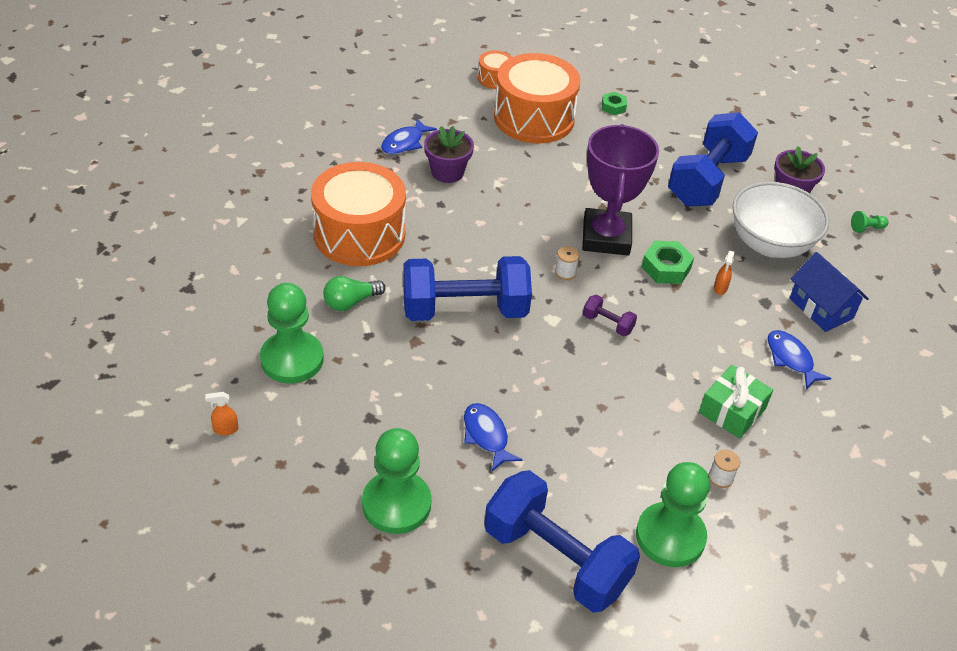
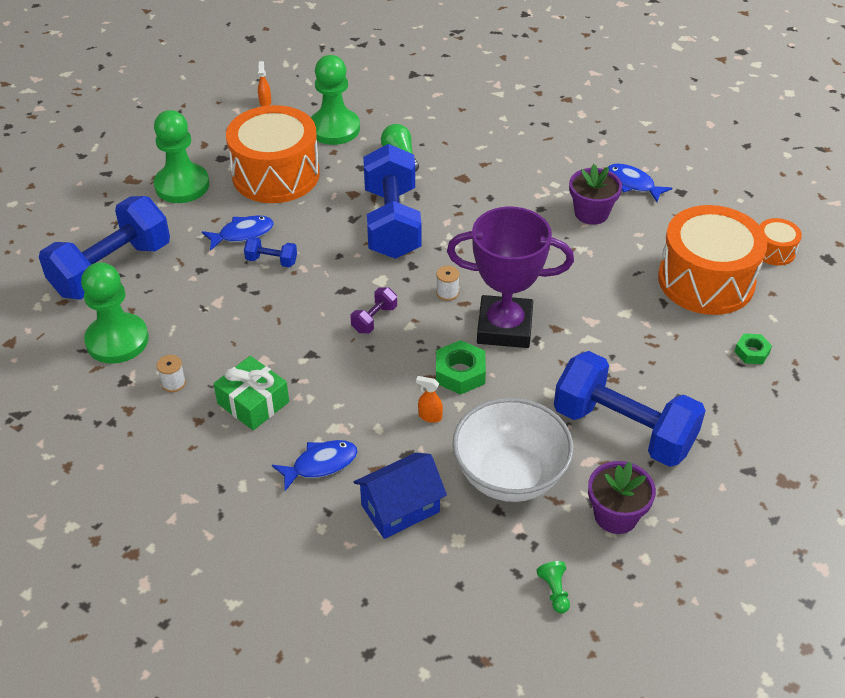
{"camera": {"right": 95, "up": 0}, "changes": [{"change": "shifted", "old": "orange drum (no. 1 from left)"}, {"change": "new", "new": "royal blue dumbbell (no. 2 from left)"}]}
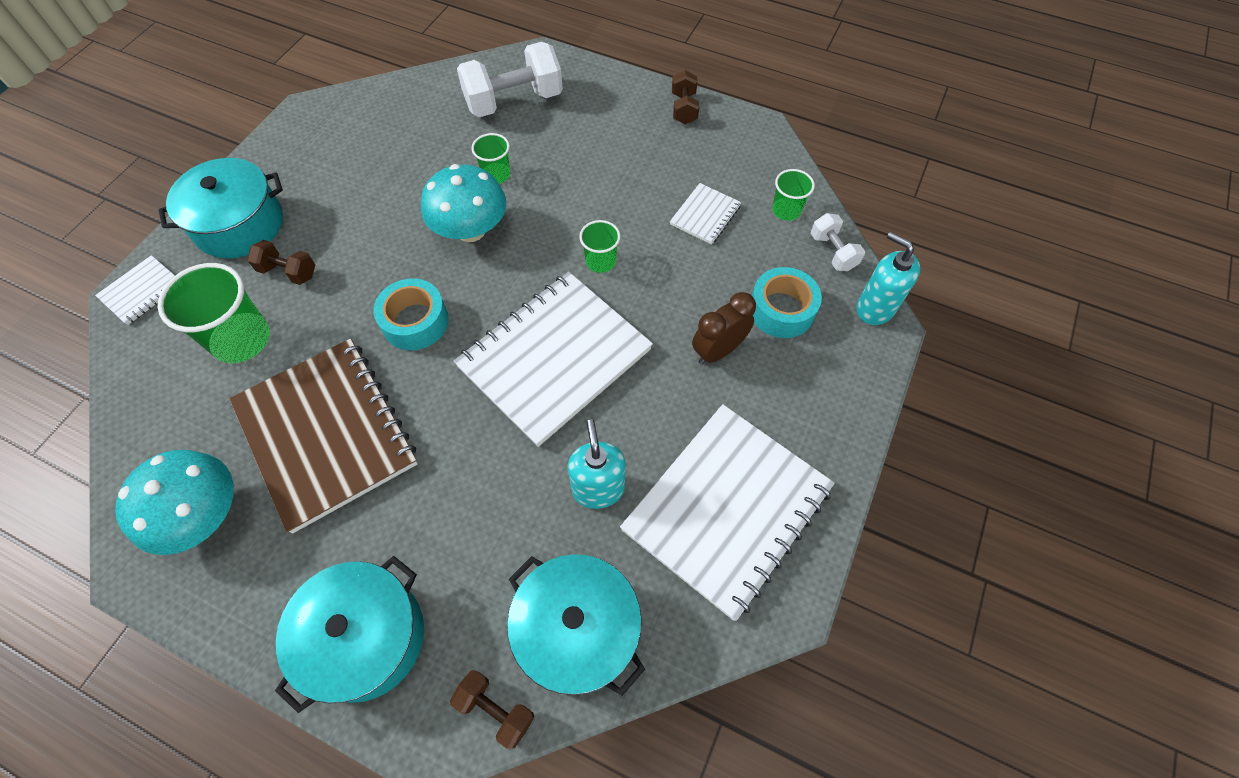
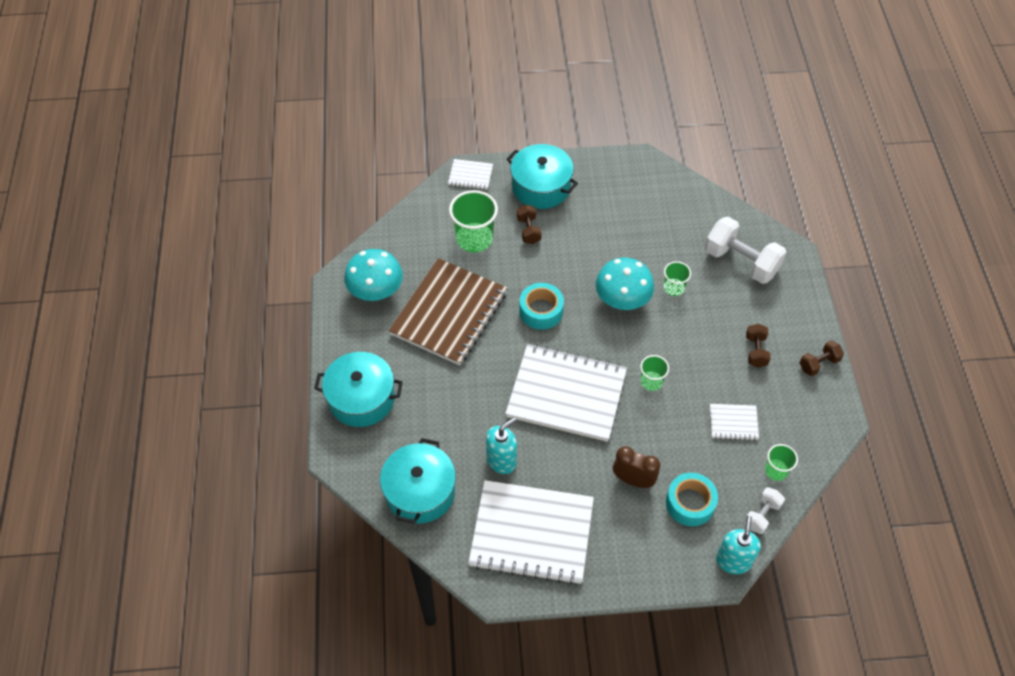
{"camera": {"right": 60, "up": -5}, "changes": [{"change": "shifted", "old": "brown dumbbell (no. 2 from left)"}]}
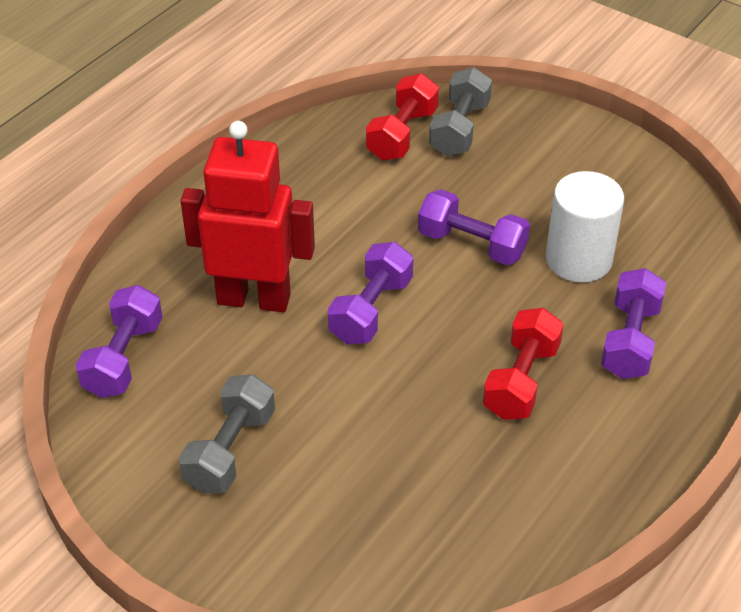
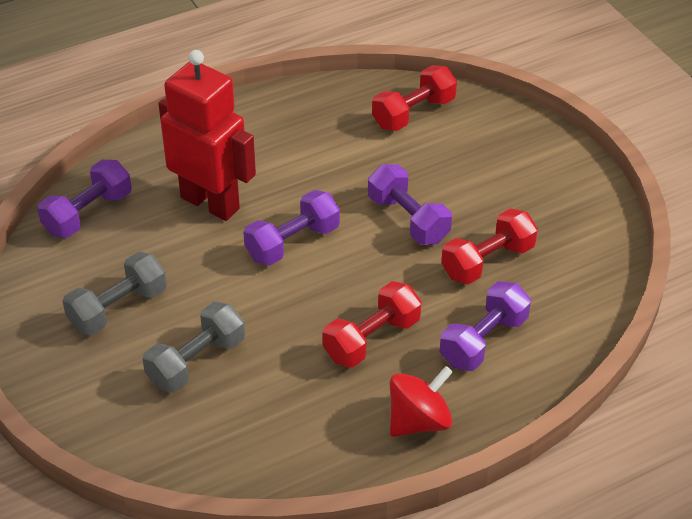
{"camera": {"right": 25, "up": 0}, "changes": [{"change": "shifted", "old": "gray dumbbell (no. 2 from left)"}, {"change": "swapped", "old": "white cylinder shape", "new": "red dumbbell (no. 3 from left)"}, {"change": "new", "new": "red toy top"}]}
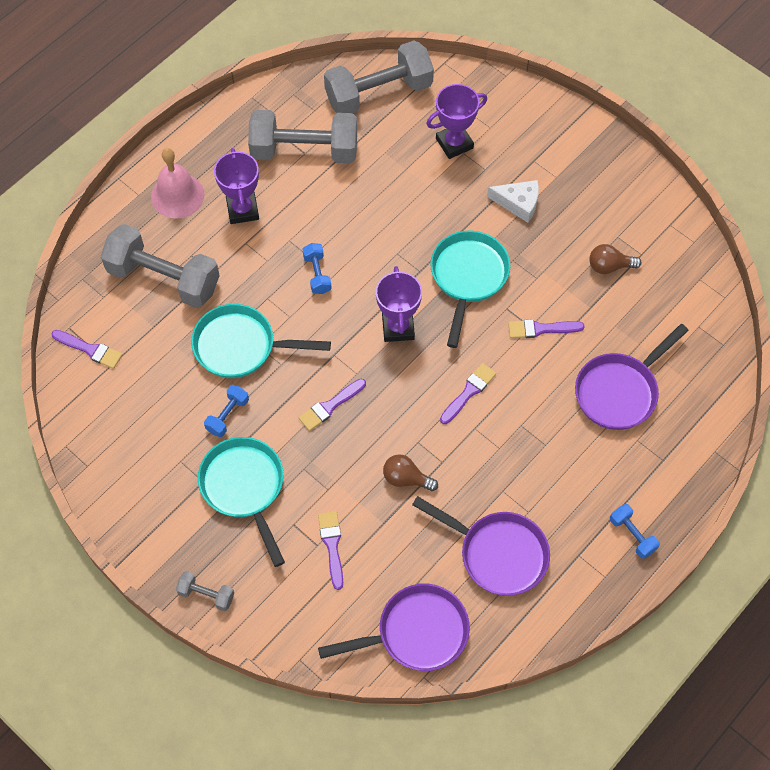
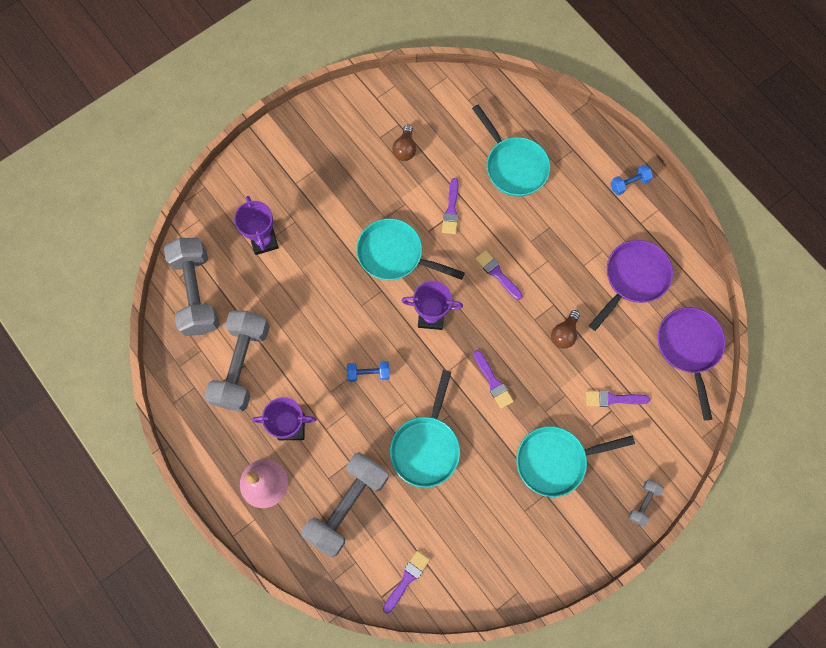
{"camera": {"right": -80, "up": 10}, "changes": [{"change": "gone", "old": "royal blue dumbbell (no. 1 from left)"}, {"change": "gone", "old": "white cheese"}, {"change": "repainted", "old": "purple pan (no. 3 from left)", "new": "teal pan (no. 3 from left)"}]}
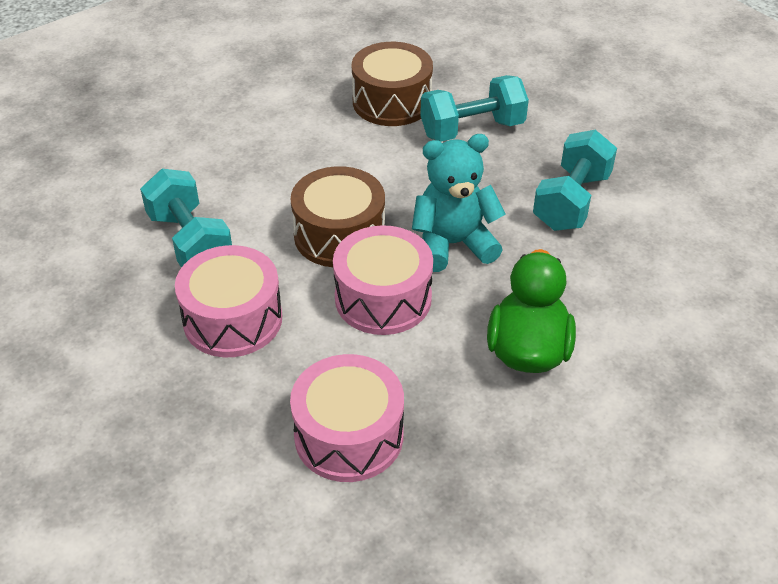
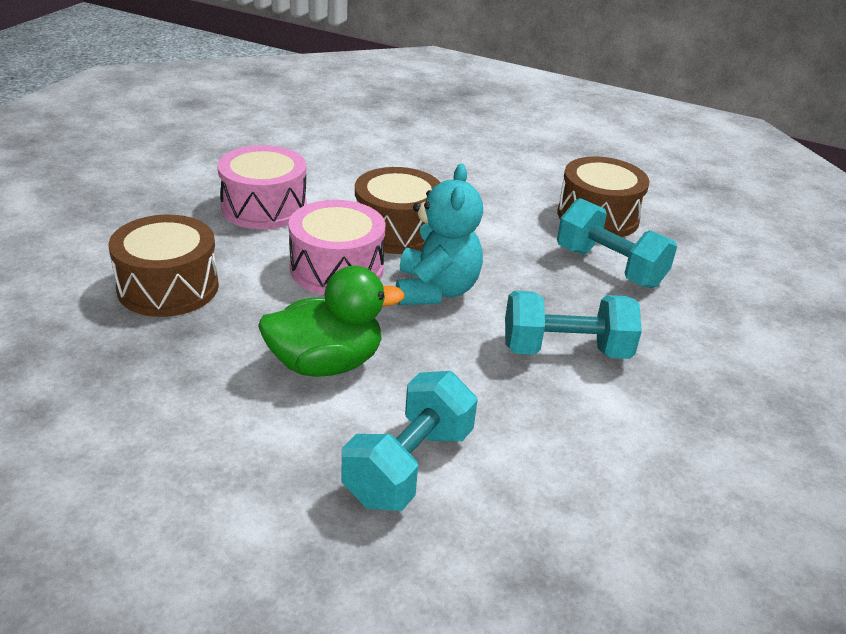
{"camera": {"right": 60, "up": -10}, "changes": [{"change": "shifted", "old": "teal dumbbell (no. 1 from left)"}, {"change": "repainted", "old": "pink drum (no. 2 from left)", "new": "brown drum (no. 1 from left)"}, {"change": "rotated", "old": "teal teddy bear", "degrees": 45}]}
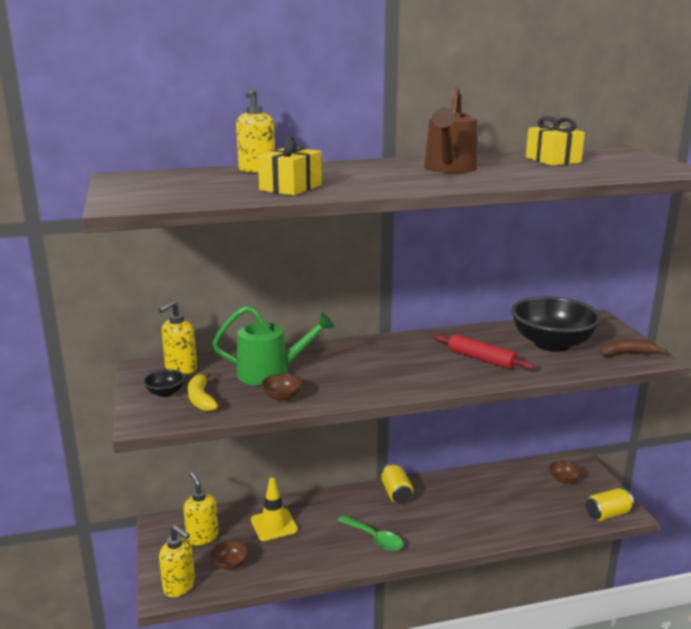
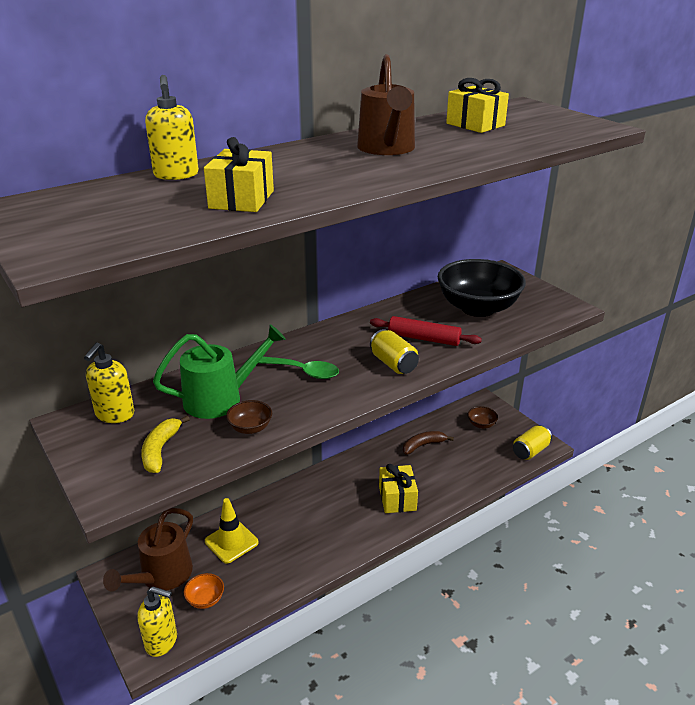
{"camera": {"right": -20, "up": 10}, "changes": [{"change": "gone", "old": "ebony bowl (no. 1 from left)"}, {"change": "swapped", "old": "bright yellow soap pump (no. 3 from left)", "new": "brown watering can (no. 1 from left)"}, {"change": "rotated", "old": "bright yellow toy banana", "degrees": 45}, {"change": "repainted", "old": "brown bowl (no. 1 from left)", "new": "orange bowl"}, {"change": "shifted", "old": "emerald spoon"}, {"change": "shifted", "old": "bright yellow can (no. 1 from left)"}, {"change": "shifted", "old": "brown toy banana"}, {"change": "new", "new": "bright yellow gift (no. 2 from left)"}]}
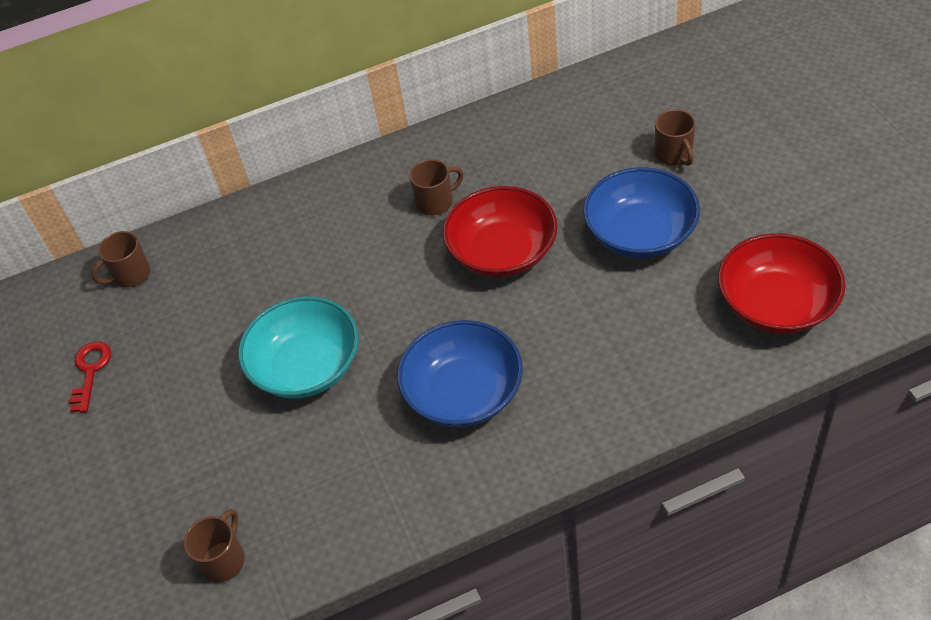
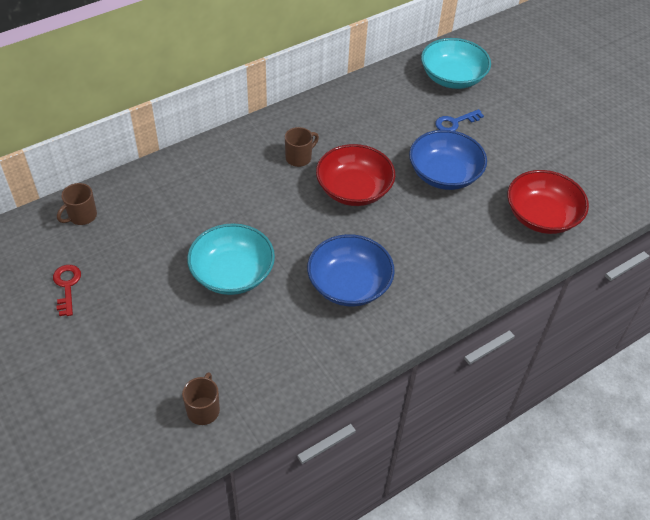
{"camera": {"right": -20, "up": 0}, "changes": [{"change": "swapped", "old": "brown tea mug (no. 4 from left)", "new": "royal blue door key"}, {"change": "new", "new": "teal bowl (no. 2 from left)"}]}
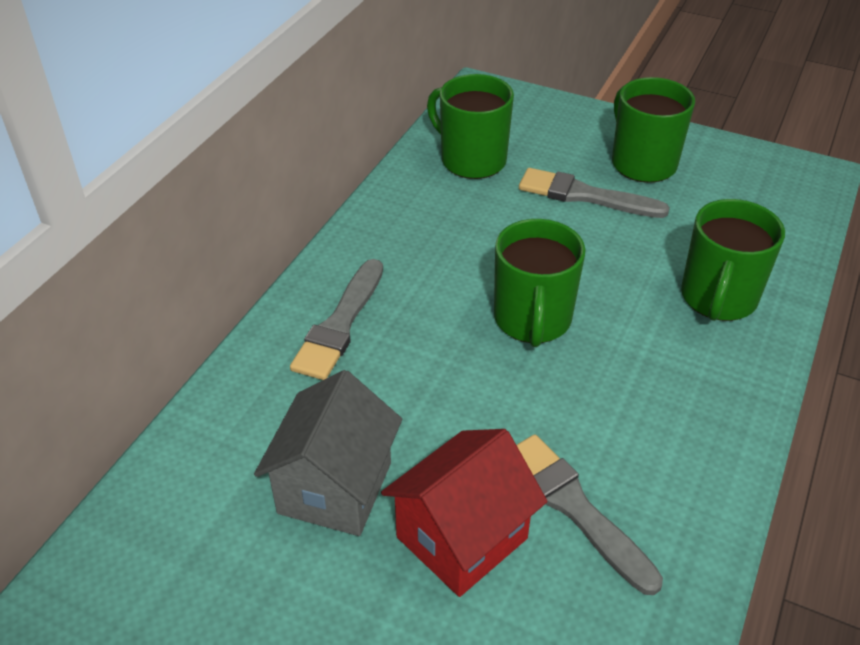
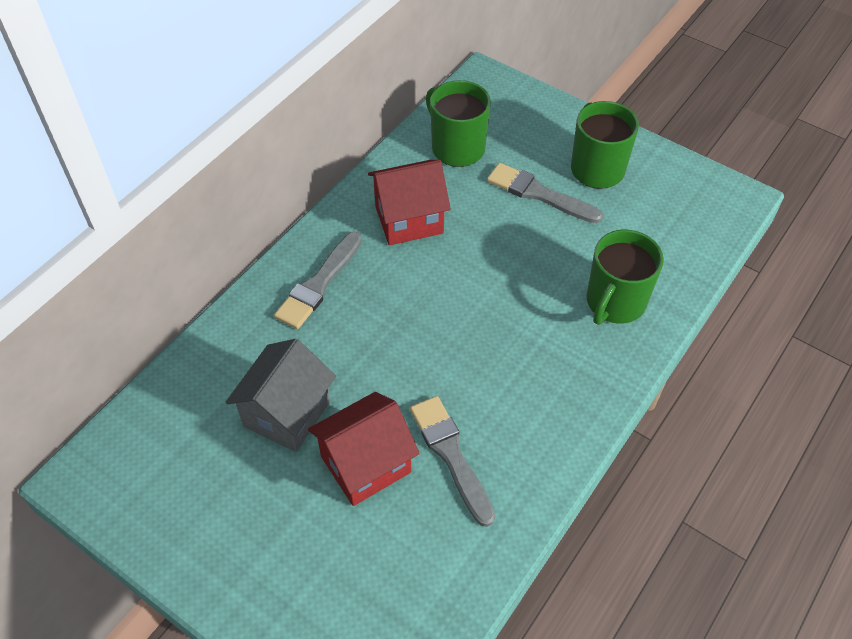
{"camera": {"right": 10, "up": 10}, "changes": [{"change": "gone", "old": "emerald tea mug (no. 2 from left)"}, {"change": "new", "new": "red toy house (no. 2 from left)"}]}
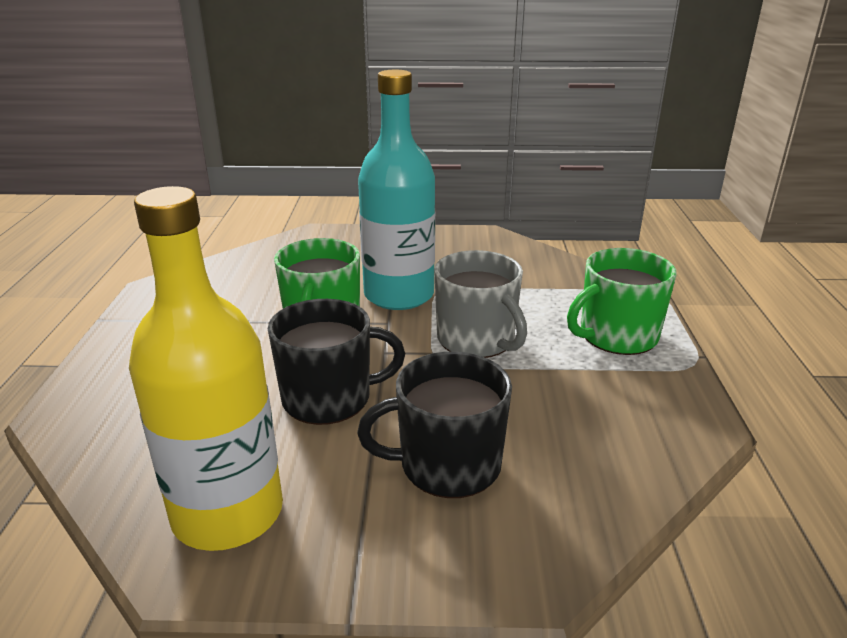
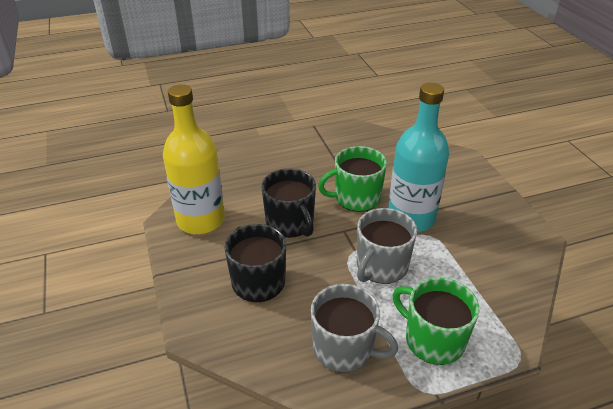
{"camera": {"right": 70, "up": 10}, "changes": [{"change": "new", "new": "gray tea mug (no. 1 from left)"}]}
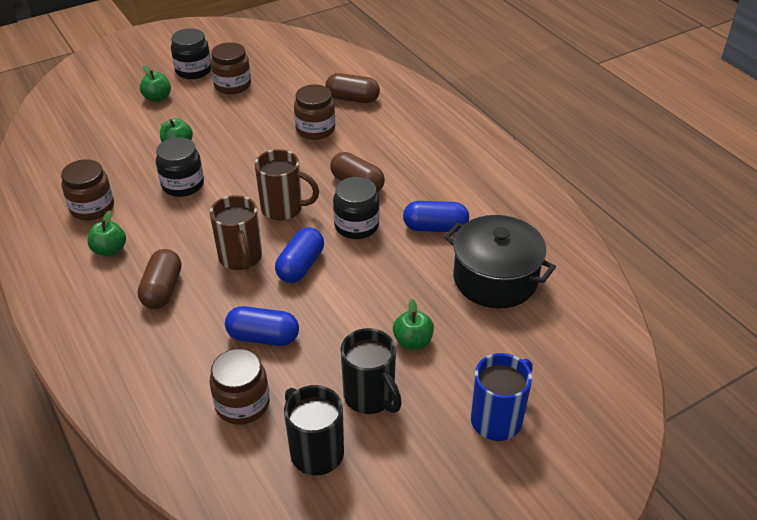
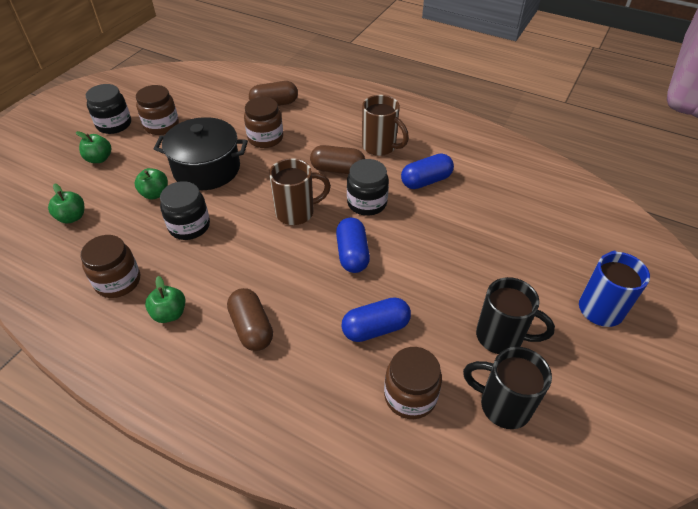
{"camera": {"right": -30, "up": 5}, "changes": [{"change": "shifted", "old": "brown tea mug (no. 1 from left in the first image)", "new": "brown tea mug (no. 2 from left)"}, {"change": "shifted", "old": "emerald apple fruit (no. 4 from left in the first image)", "new": "emerald apple fruit (no. 1 from left)"}, {"change": "shifted", "old": "ebony pot"}]}
